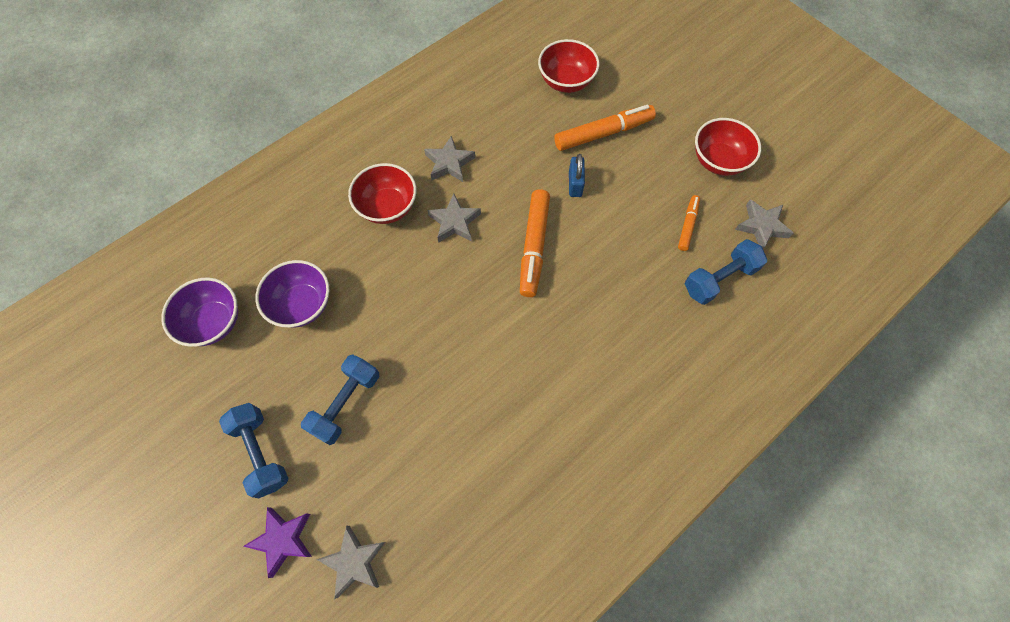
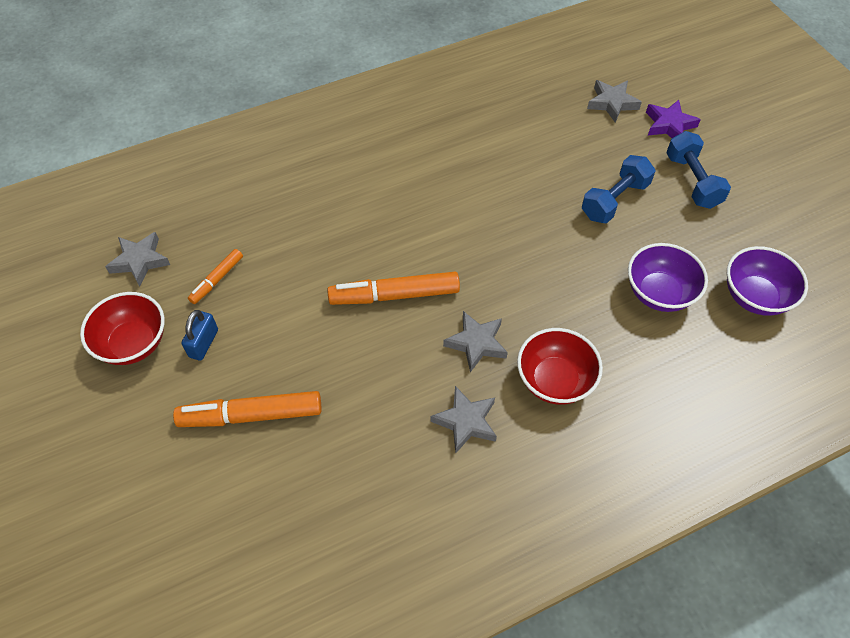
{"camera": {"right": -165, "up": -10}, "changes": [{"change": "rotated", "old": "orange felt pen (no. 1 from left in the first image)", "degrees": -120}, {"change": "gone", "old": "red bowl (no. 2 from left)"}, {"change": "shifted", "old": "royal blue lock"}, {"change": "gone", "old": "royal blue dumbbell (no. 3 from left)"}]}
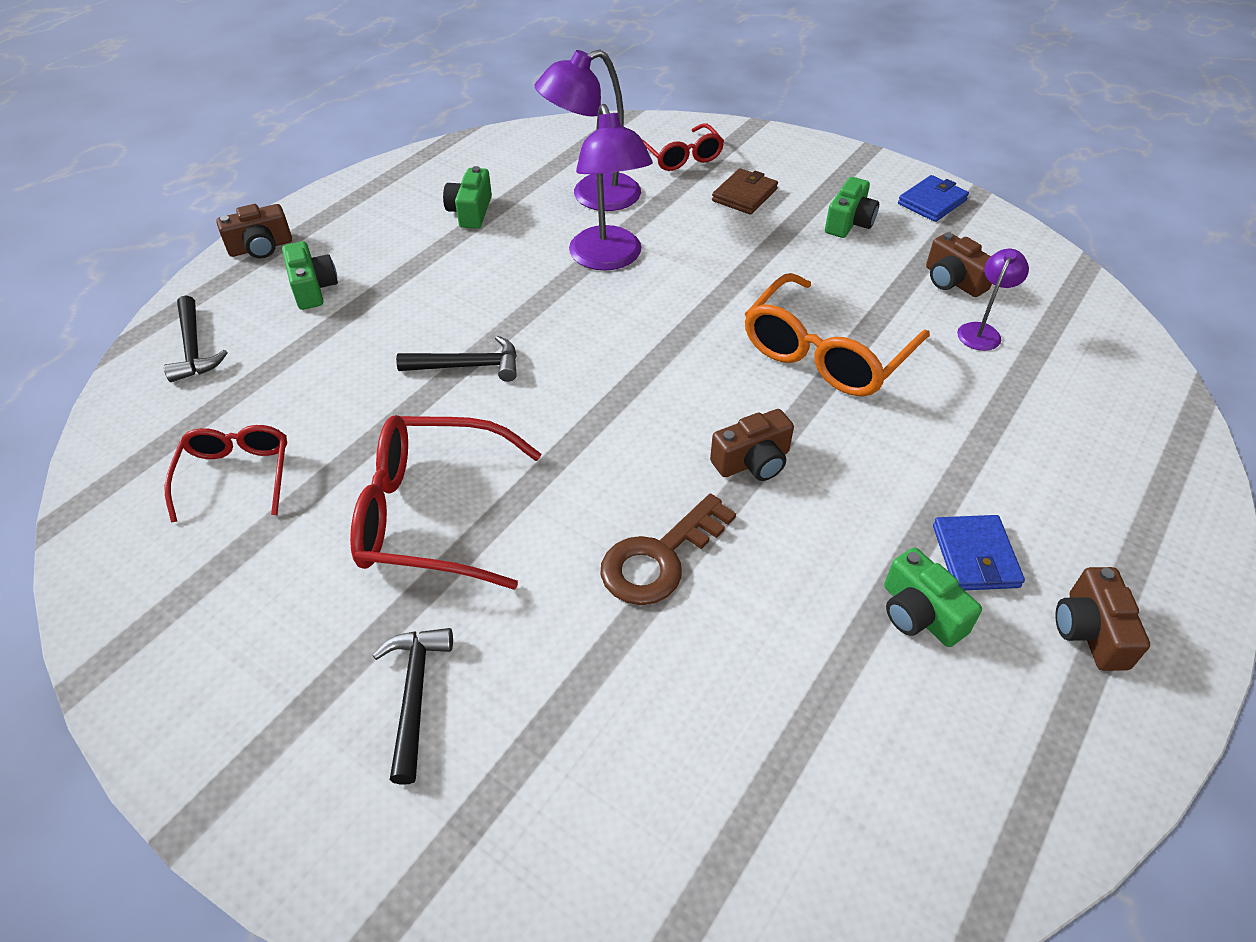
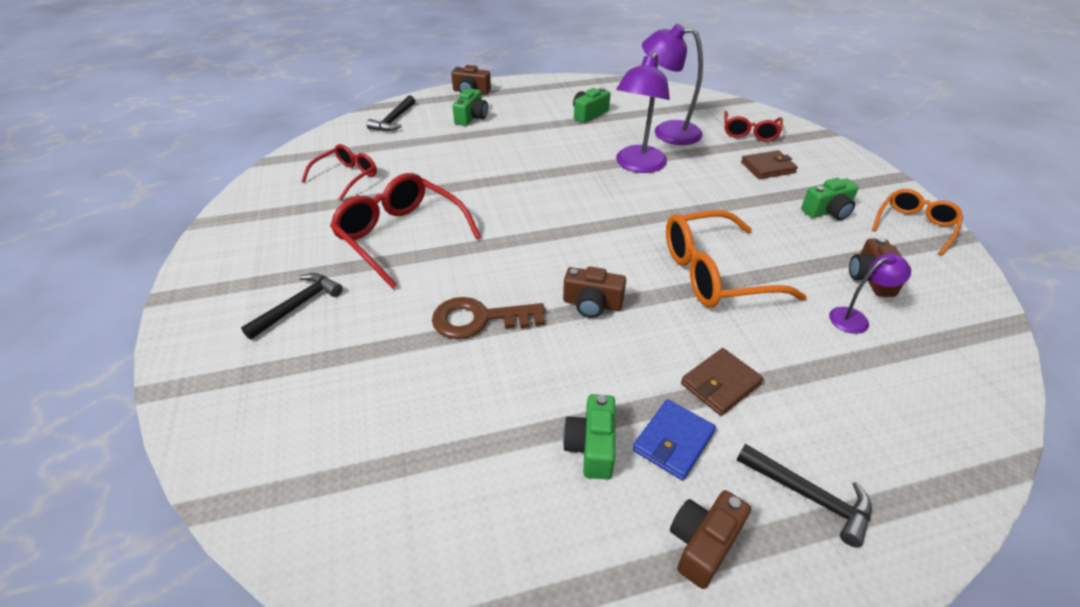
{"camera": {"right": 40, "up": -5}, "changes": [{"change": "shifted", "old": "ebony carpenter's hammer (no. 3 from left)"}, {"change": "swapped", "old": "royal blue card wallet (no. 1 from left)", "new": "orange glasses (no. 2 from left)"}, {"change": "new", "new": "brown card wallet (no. 1 from left)"}]}
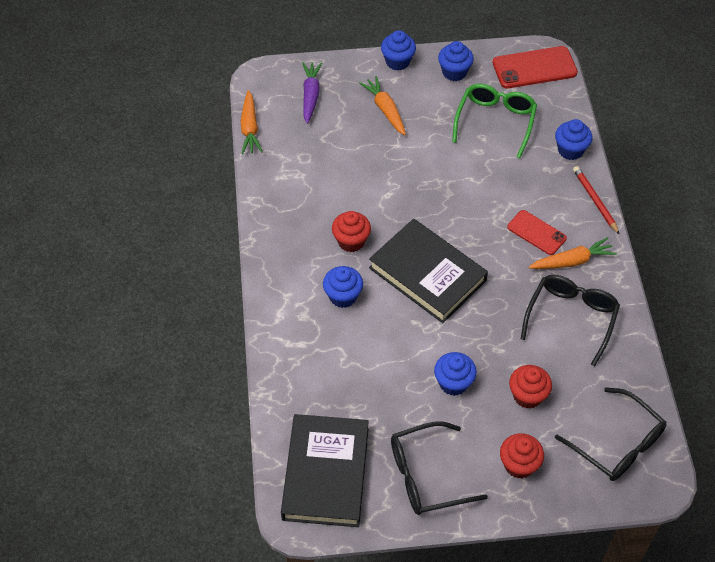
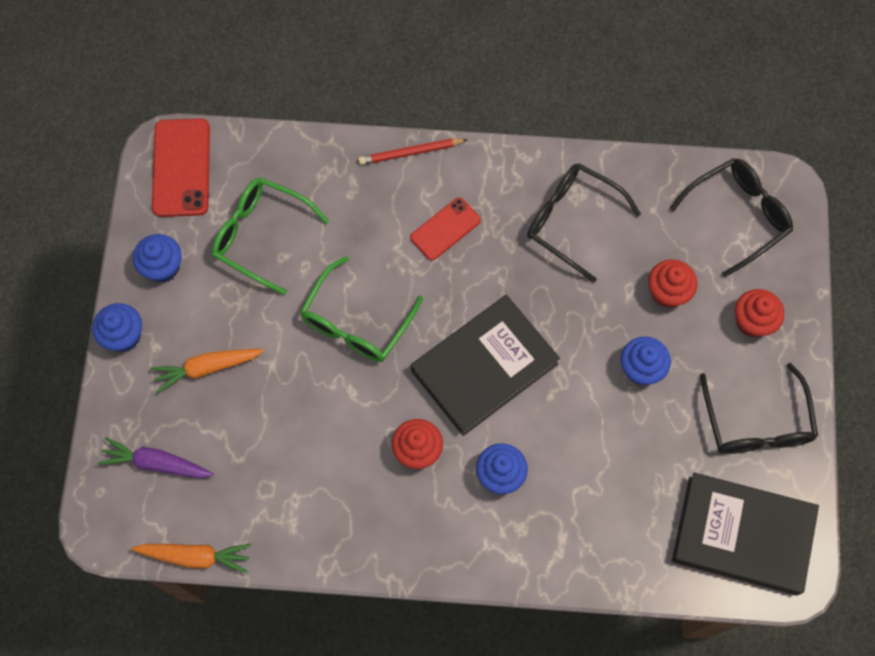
{"camera": {"right": -80, "up": 15}, "changes": [{"change": "gone", "old": "orange carrot (no. 3 from left)"}, {"change": "gone", "old": "royal blue muffin (no. 5 from left)"}, {"change": "new", "new": "emerald glasses (no. 2 from left)"}]}
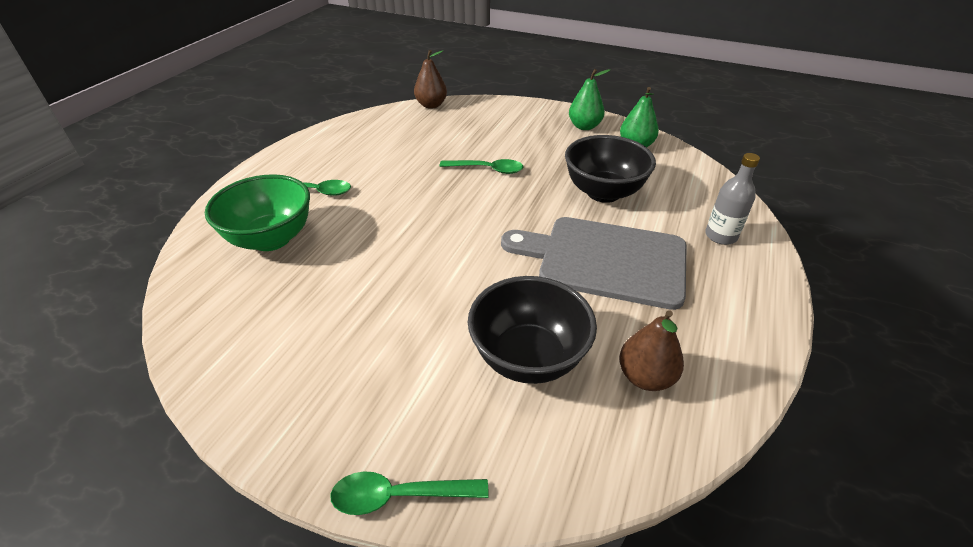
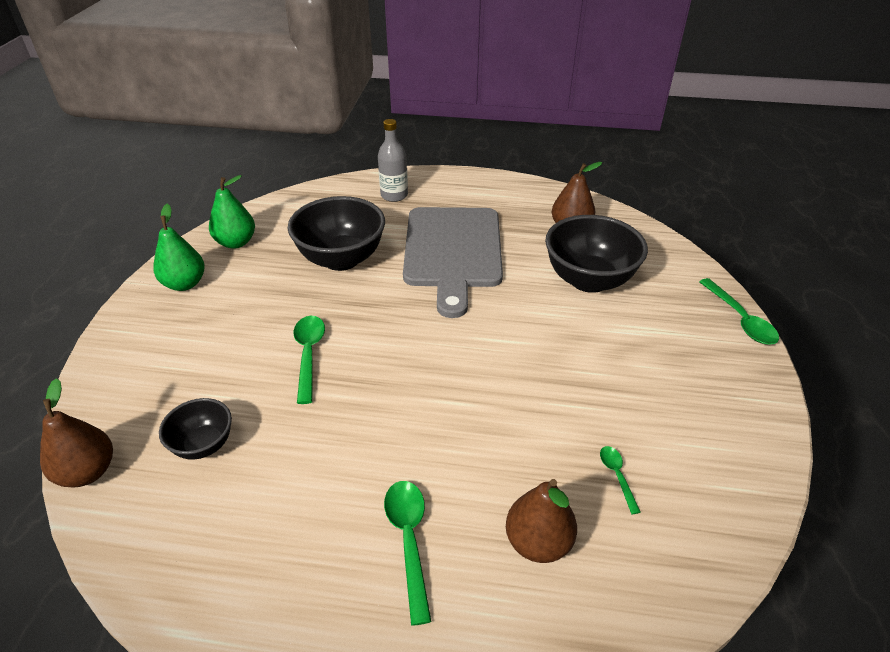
{"camera": {"right": -105, "up": 0}, "changes": [{"change": "swapped", "old": "emerald bowl", "new": "brown toy pear (no. 2 from left)"}, {"change": "new", "new": "ebony bowl (no. 1 from left)"}, {"change": "new", "new": "emerald spoon (no. 3 from left)"}]}
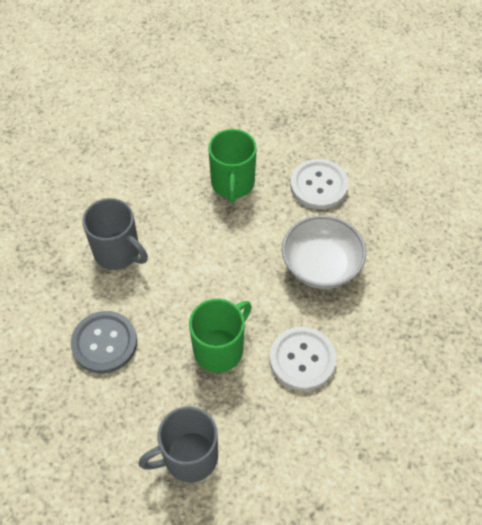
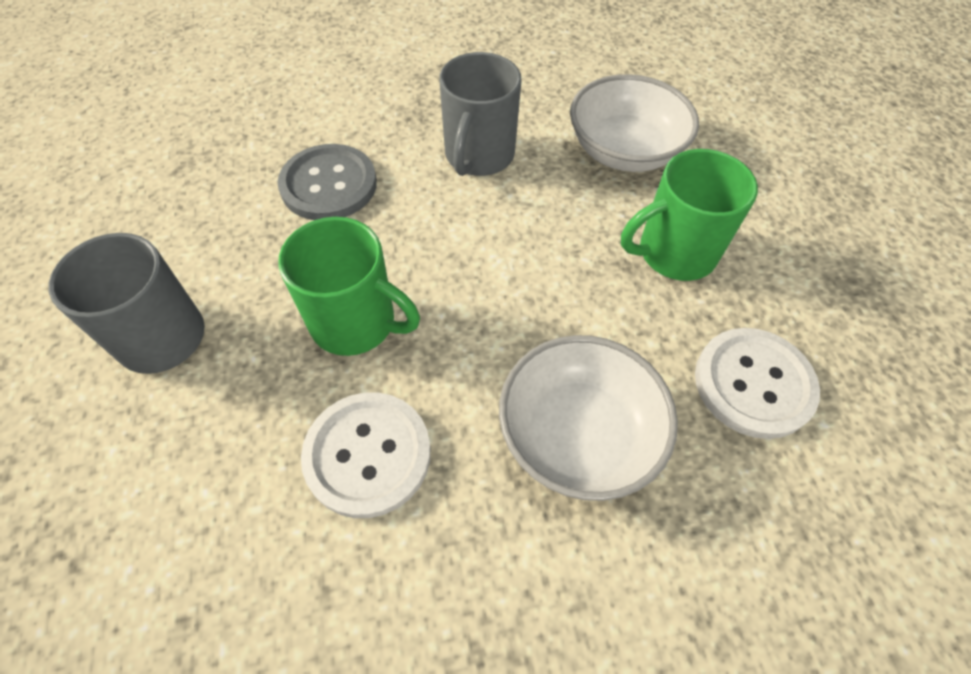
{"camera": {"right": 70, "up": 0}, "changes": [{"change": "new", "new": "white bowl (no. 2 from left)"}]}
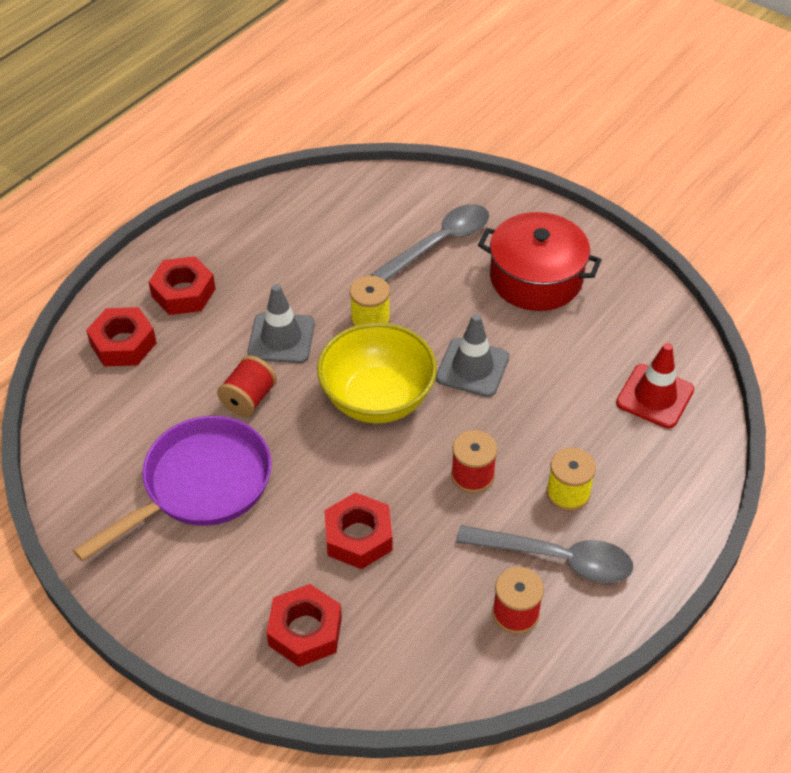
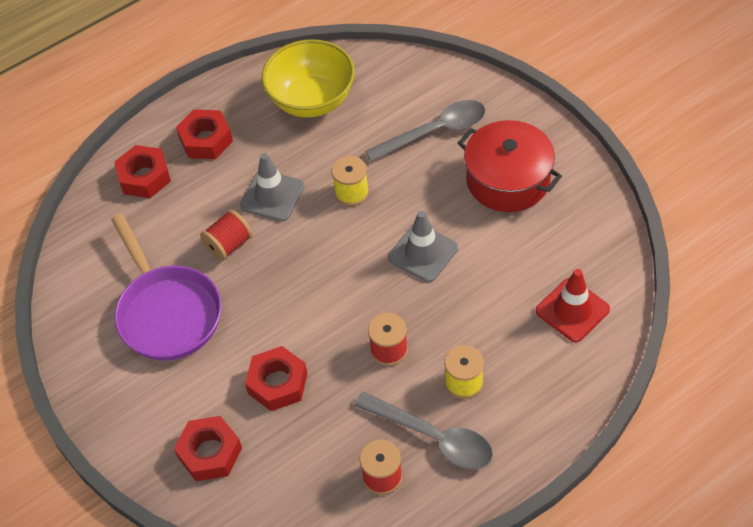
{"camera": {"right": 20, "up": 5}, "changes": [{"change": "rotated", "old": "purple pan", "degrees": 90}, {"change": "shifted", "old": "bright yellow bowl"}]}
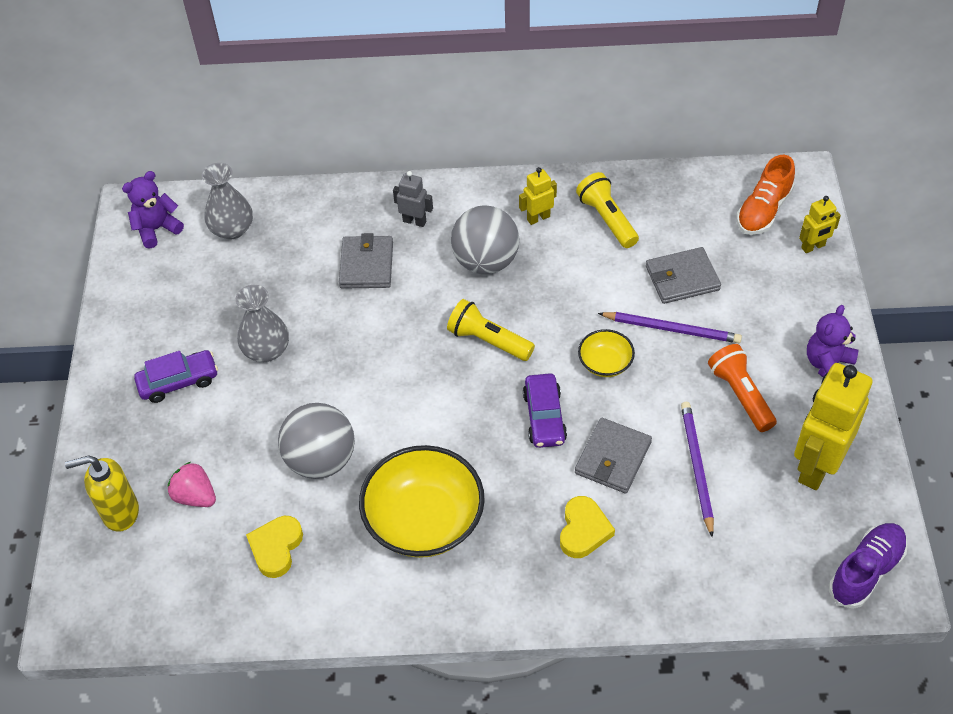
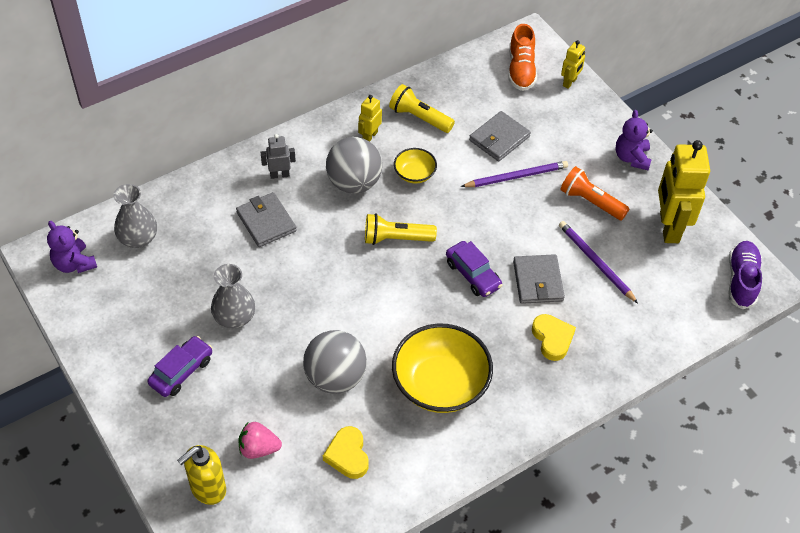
{"camera": {"right": -35, "up": 0}, "changes": [{"change": "rotated", "old": "purple teddy bear (no. 1 from left)", "degrees": -60}, {"change": "shifted", "old": "bright yellow bowl (no. 2 from left in the first image)", "new": "bright yellow bowl (no. 1 from left)"}]}
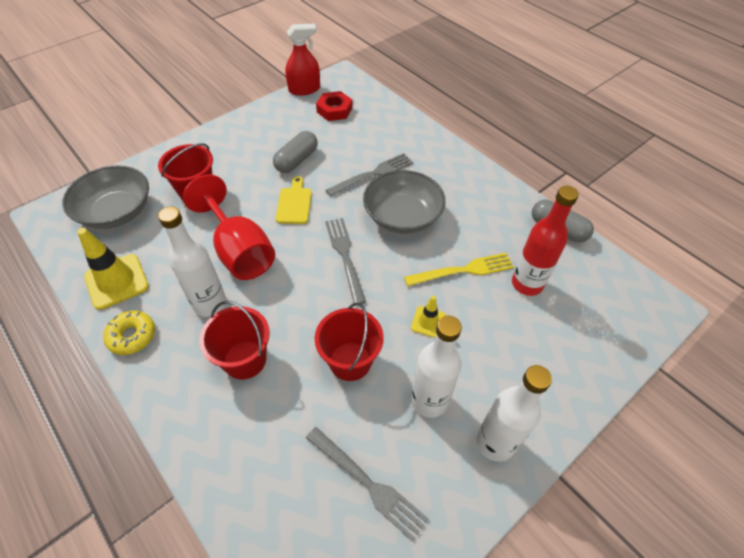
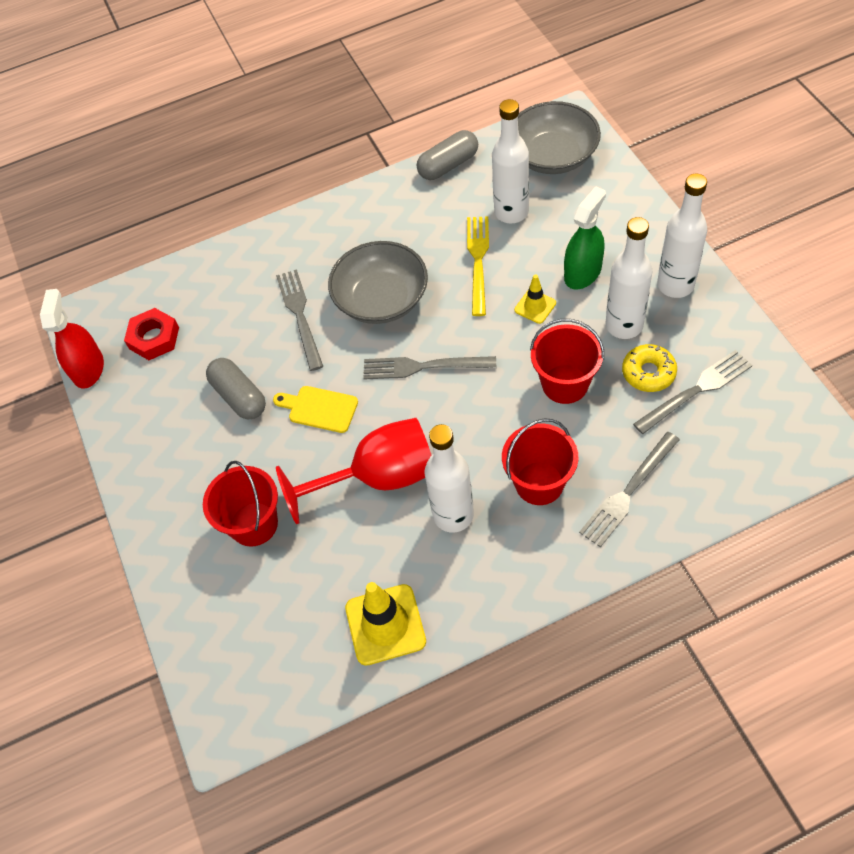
{"camera": {"right": -65, "up": 5}, "changes": [{"change": "shifted", "old": "gray bowl (no. 1 from left in the first image)", "new": "gray bowl (no. 2 from left)"}, {"change": "shifted", "old": "bright yellow doughnut"}, {"change": "repainted", "old": "red drink bottle", "new": "white drink bottle (no. 2 from left)"}, {"change": "new", "new": "emerald spray cleaner"}, {"change": "new", "new": "gray fork (no. 3 from left)"}]}
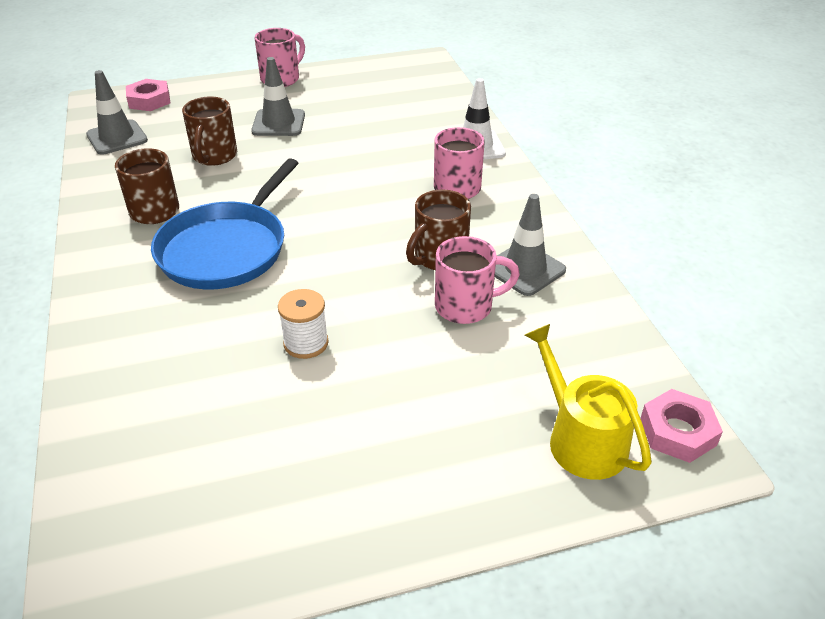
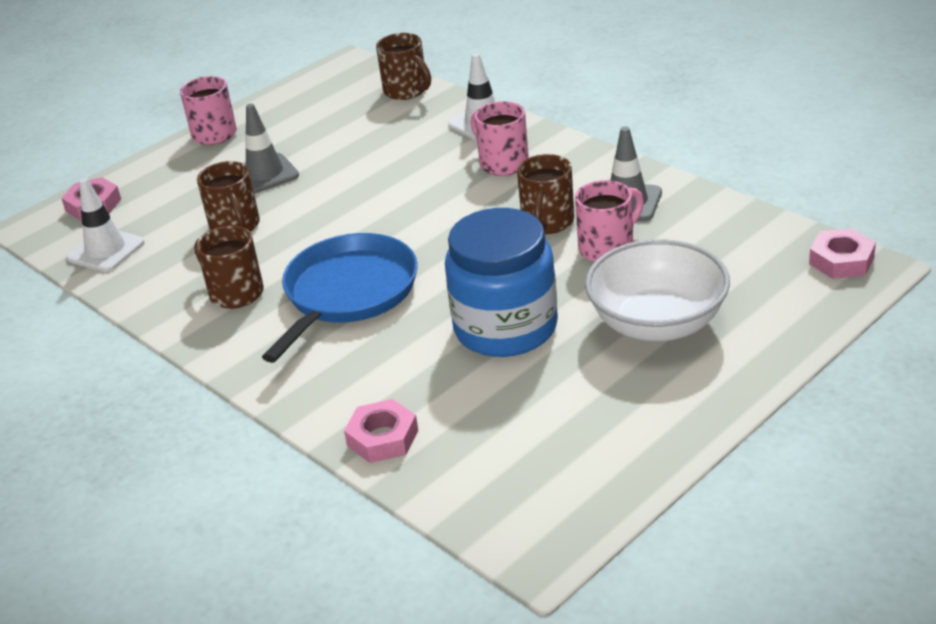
{"camera": {"right": -25, "up": -5}, "changes": [{"change": "repainted", "old": "gray safety cone (no. 1 from left)", "new": "white safety cone (no. 1 from left)"}, {"change": "rotated", "old": "royal blue pan", "degrees": -150}, {"change": "swapped", "old": "white bobbin", "new": "royal blue jam jar"}, {"change": "gone", "old": "bright yellow watering can"}, {"change": "new", "new": "pink nut (no. 2 from left)"}, {"change": "new", "new": "brown tea mug (no. 3 from left)"}, {"change": "new", "new": "white bowl"}]}
